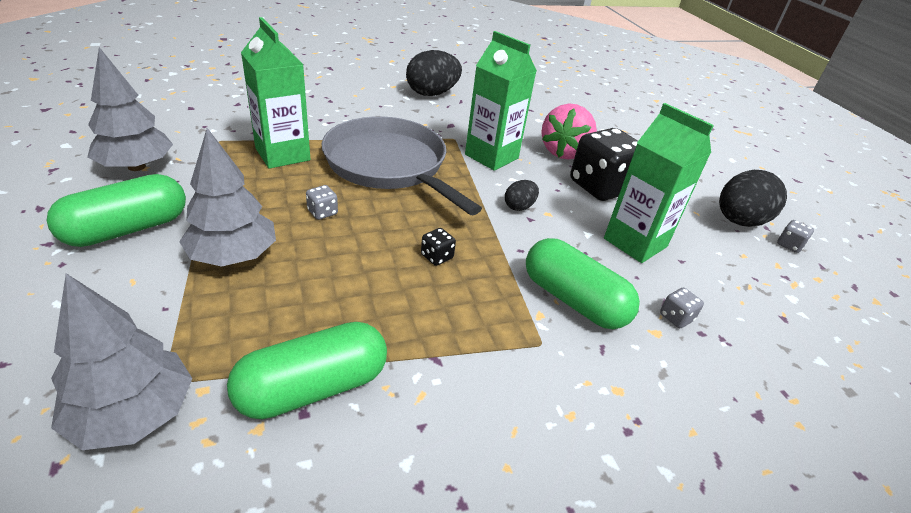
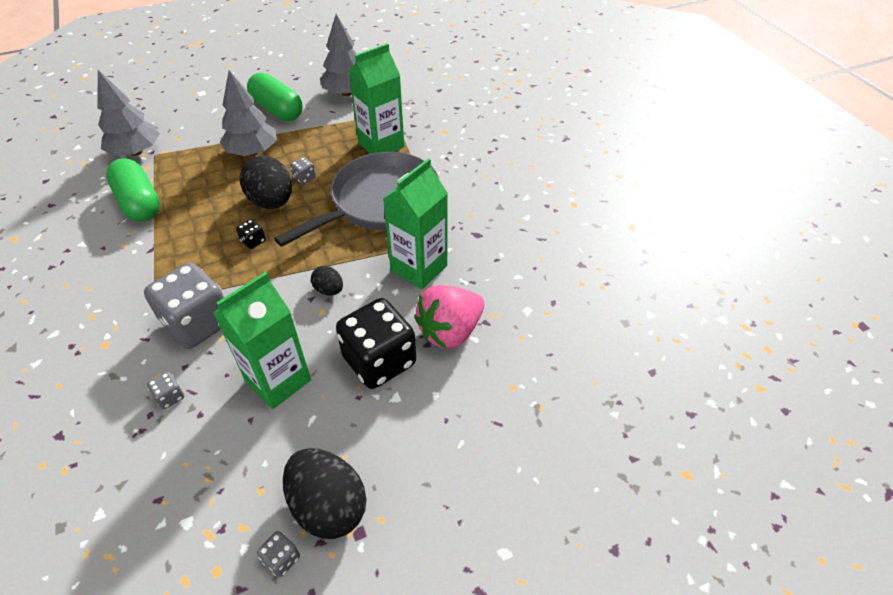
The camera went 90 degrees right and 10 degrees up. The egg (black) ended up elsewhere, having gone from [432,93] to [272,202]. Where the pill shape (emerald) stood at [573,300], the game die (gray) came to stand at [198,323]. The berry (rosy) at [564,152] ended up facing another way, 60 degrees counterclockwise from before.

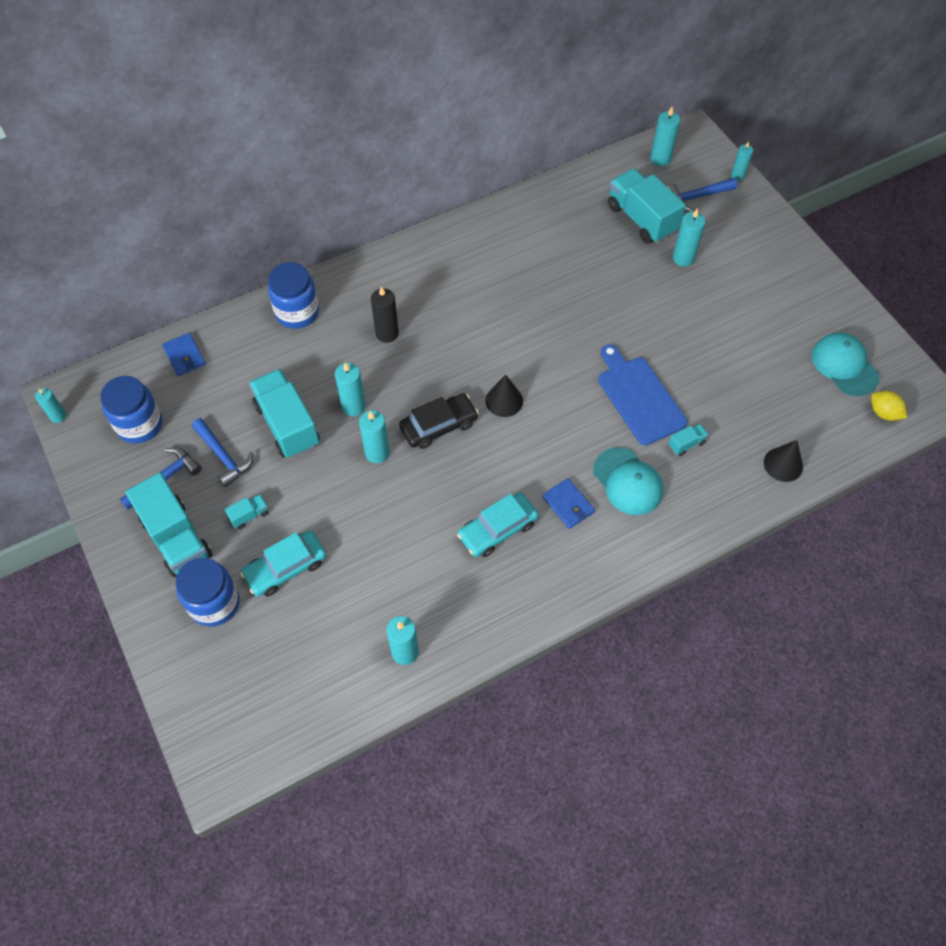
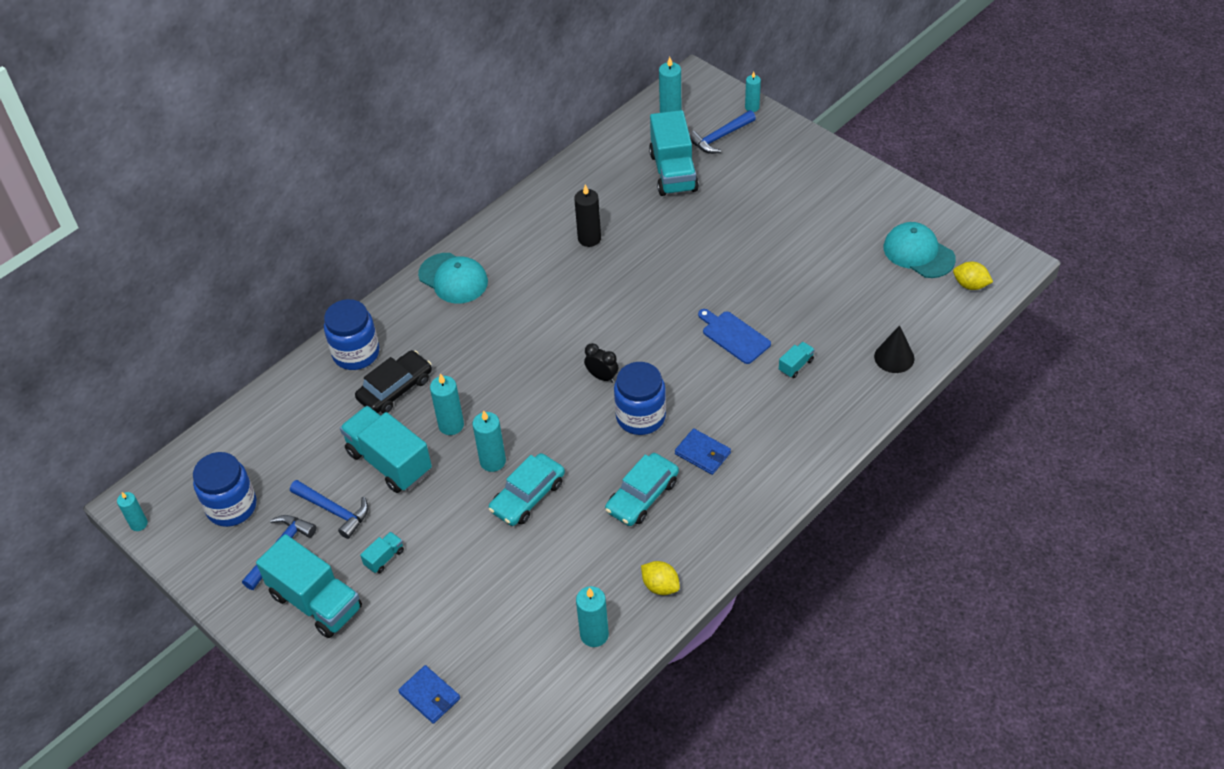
The camera went 15 degrees left and 10 degrees down. The second view lost the pillar candle (aqua) at [683,258]. The second view gained the toy lemon (bright yellow) at [660,586]. The card wallet (cobalt) ended up elsewhere, having gone from [184,356] to [430,696]. The jam jar (cobalt) ended up elsewhere, having gone from [214,603] to [640,416]. The toy car (aqua) ended up elsewhere, having gone from [285,568] to [527,496]. The pillar candle (black) ended up elsewhere, having gone from [387,333] to [589,239]. The toy car (black) ended up elsewhere, having gone from [439,426] to [395,389]. The peaked cap (aqua) ended up elsewhere, having gone from [628,481] to [453,278]. Where the cone shape (black) stood at [504,400], the clock (black) came to stand at [602,377]. The toy truck (aqua) at [641,219] ended up facing another way, 135 degrees counterclockwise from before. The size of the cutting board (cobalt) at [639,397] changed by a factor of 0.66.

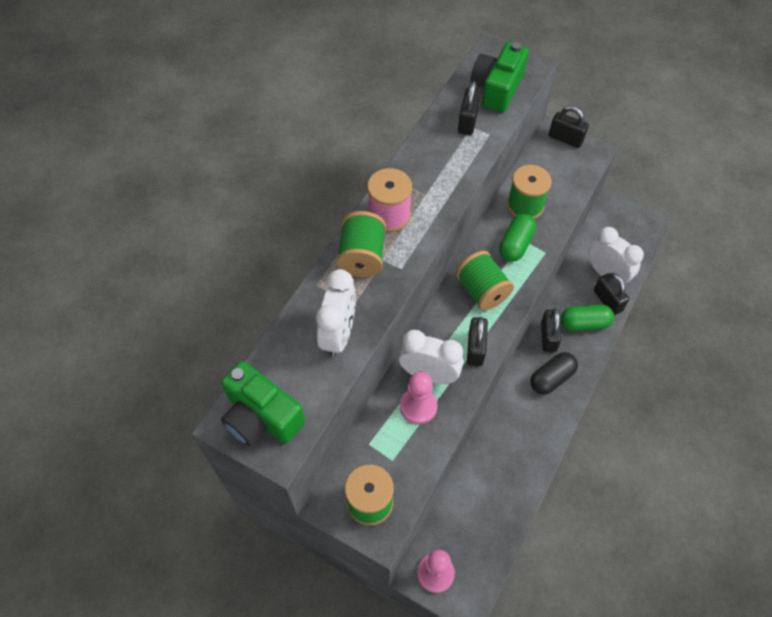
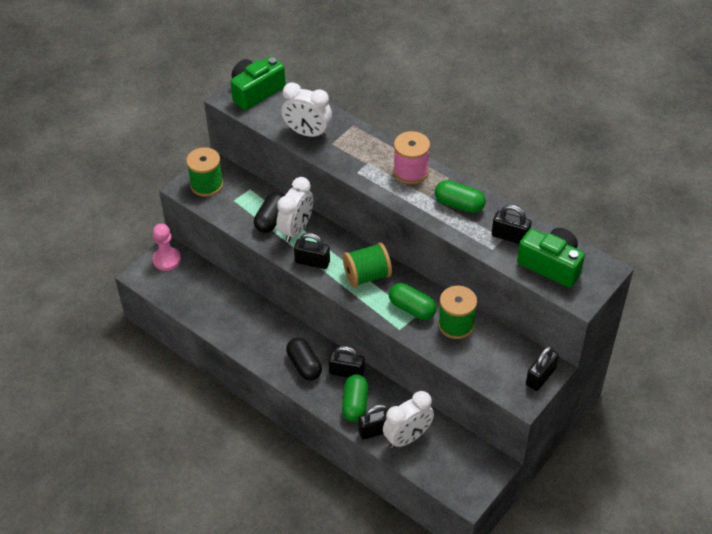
The camera went 100 degrees right and 10 degrees down. The second view lost the reel of thread (emerald) at [362,256]. The second view gained the pill shape (emerald) at [459,205]. Where the pawn (rosy) stood at [418,406], the pill shape (black) came to stand at [271,219].

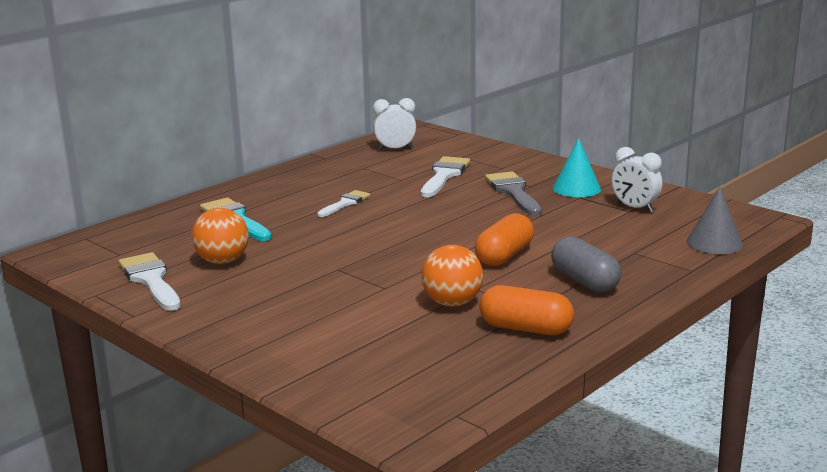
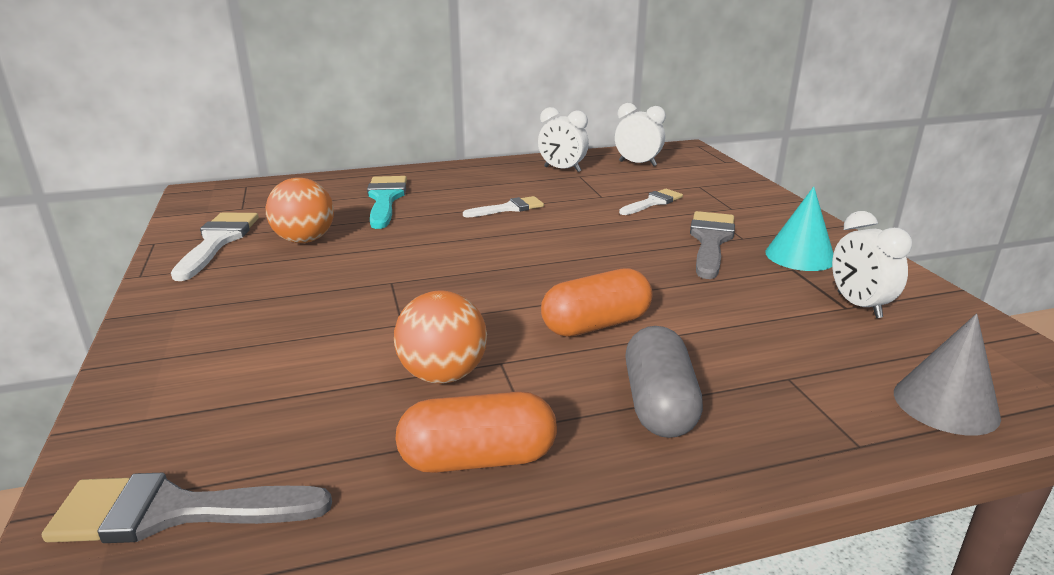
The camera went 30 degrees right and 5 degrees up. The second view gained the paintbrush (gray) at [173,512]. The second view gained the clock (pure white) at [562,169]. The pill shape (bright orange) at [525,329] ended up facing another way, 60 degrees counterclockwise from before. The size of the paintbrush (pure white) at [444,175] changed by a factor of 0.63.

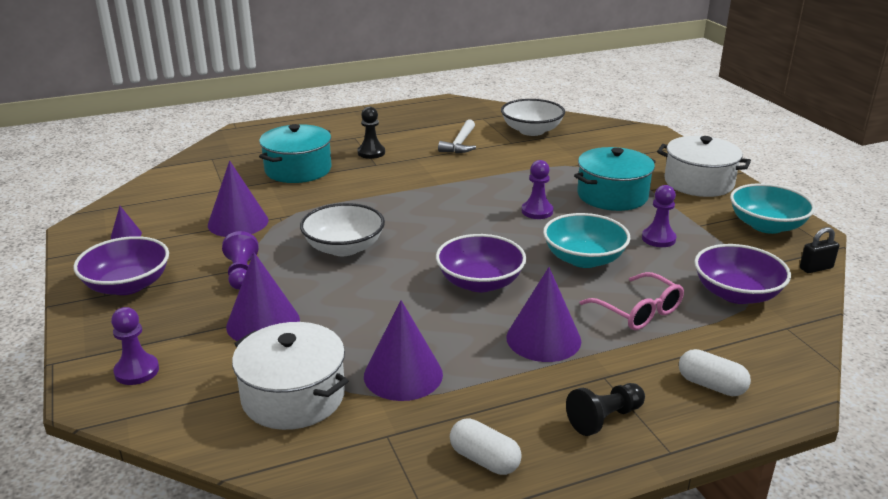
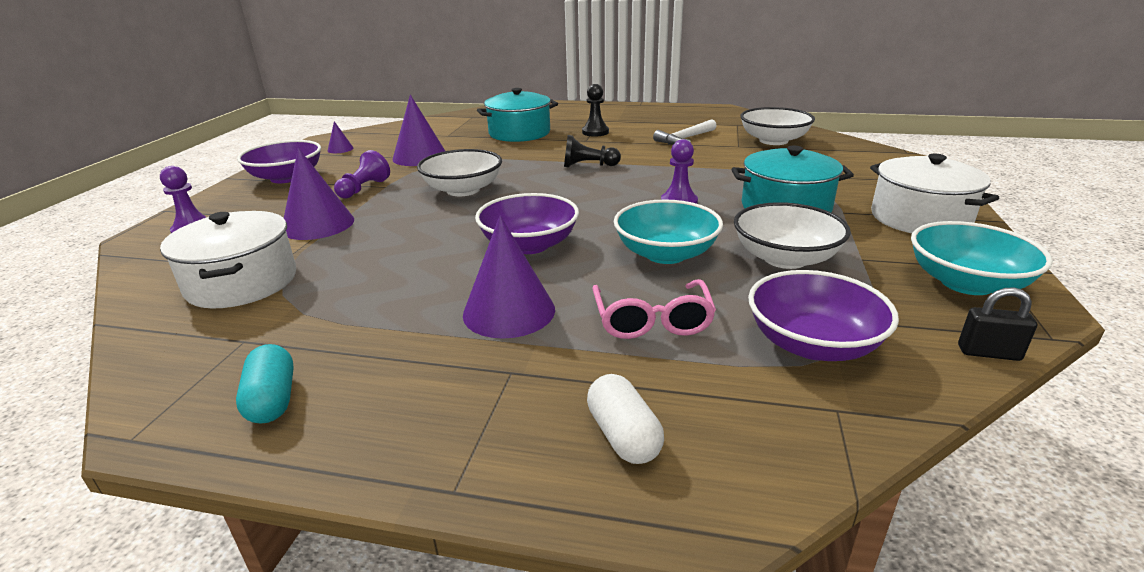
The camera went 35 degrees right and 0 degrees up. The second view lost the cone shape (violet) at [403,375]. The pawn (black) ended up elsewhere, having gone from [604,418] to [588,166]. Where the pawn (violet) stood at [658,239], the deep dish (pure white) came to stand at [785,258]. What was the pill shape (pure white) at [484,459] turned into the pill shape (aqua) at [272,400].

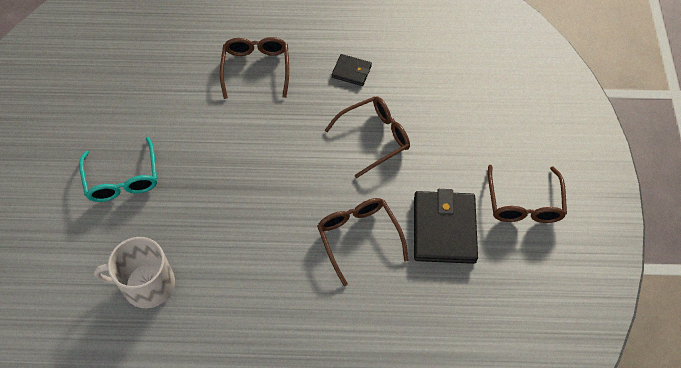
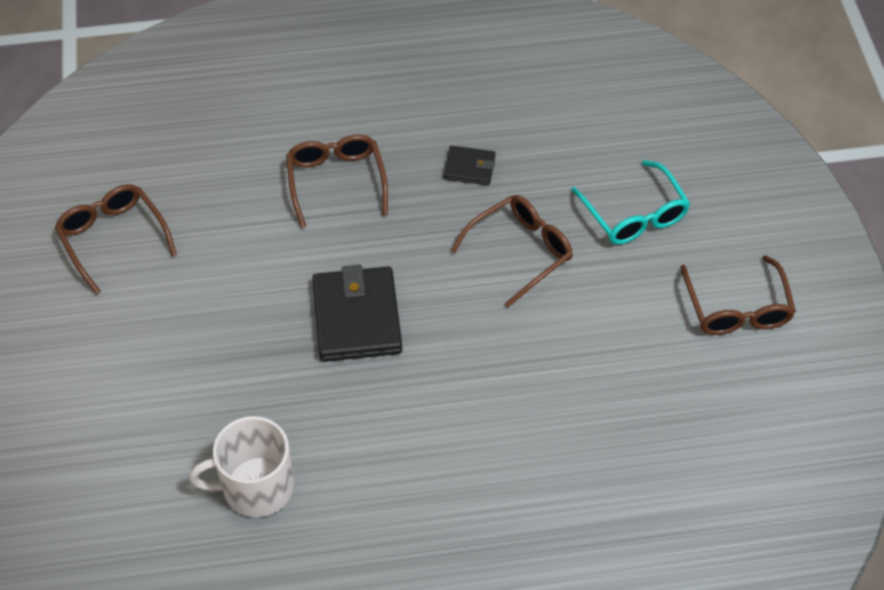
The camera went 10 degrees left and 5 degrees down. The eyeglasses (aqua) ended up elsewhere, having gone from [123,179] to [634,215]. The eyeglasses (brown) ended up elsewhere, having gone from [358,237] to [113,238]. The card wallet (black) ended up elsewhere, having gone from [444,229] to [357,318].

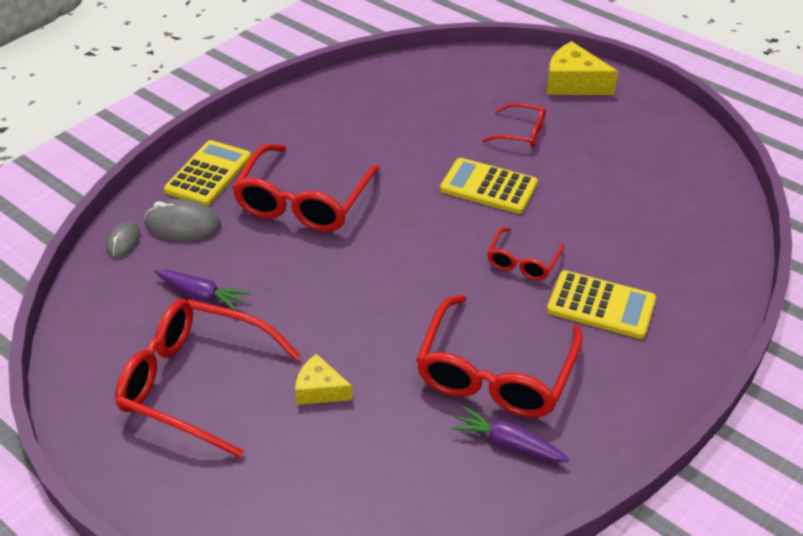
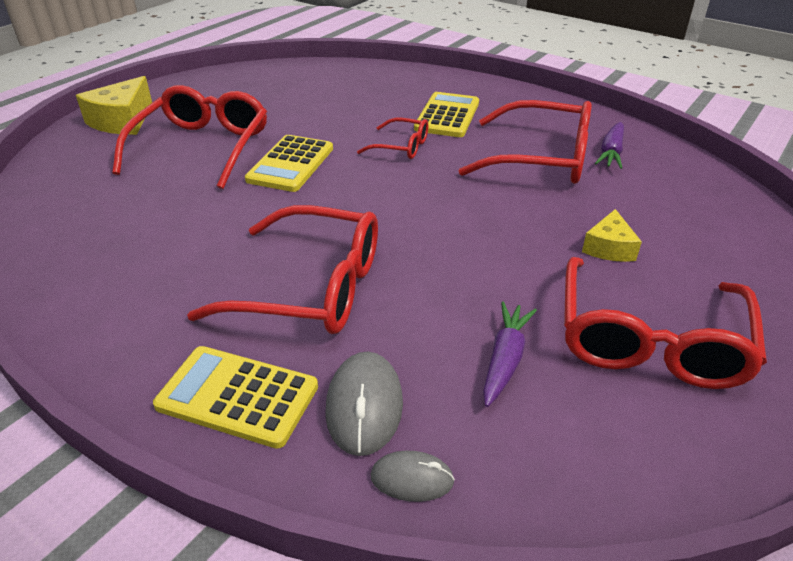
The camera went 95 degrees left and 5 degrees down. The size of the eyeglasses (red) at [520,133] changed by a factor of 1.95.

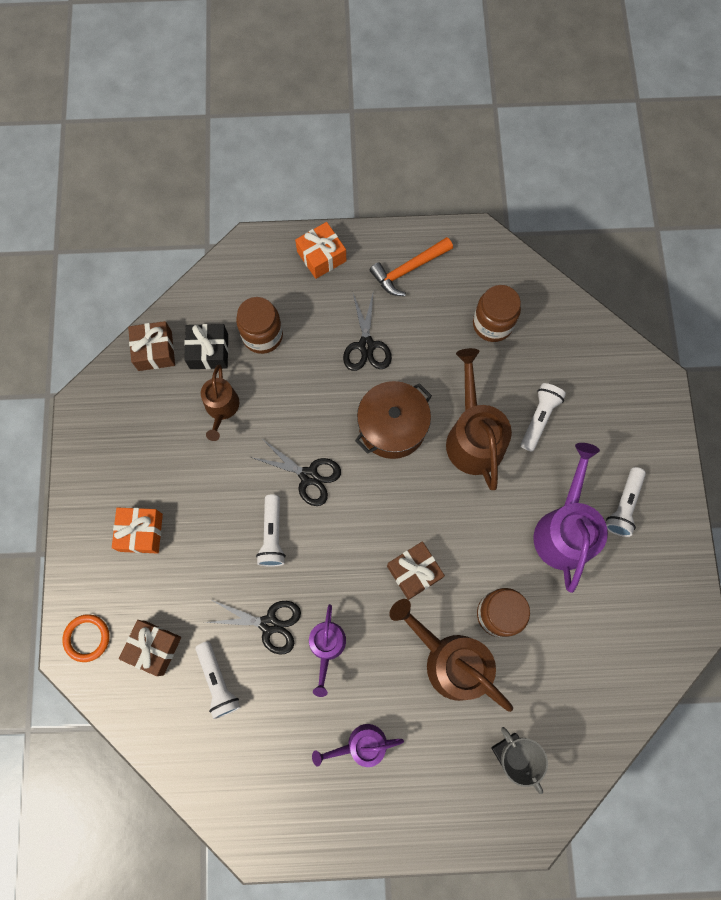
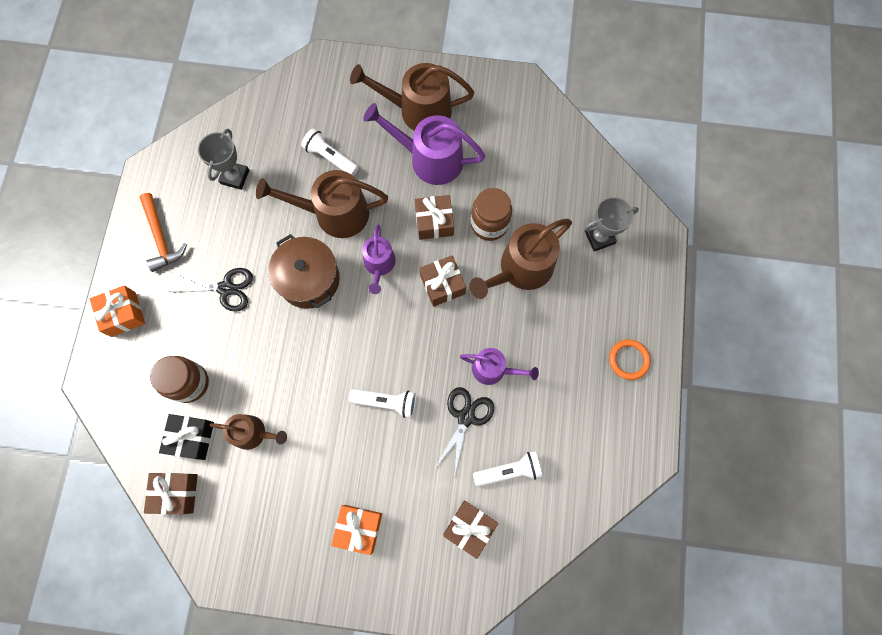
The camera went 80 degrees left and 0 degrees up. The second view lost the scissors (black) at [308,476]. The second view gained the present (brown) at [434,222]. The hoop (bright orange) ended up elsewhere, having gone from [87,638] to [628,360]. The watering pot (violet) ended up elsewhere, having gone from [361,745] to [379,265]. Where the jam jar (brown) stood at [492,324], the award cup (gray) came to stand at [235,177]. Where the torch (pure white) stood at [623,505], the watering pot (brown) came to stand at [418,110].

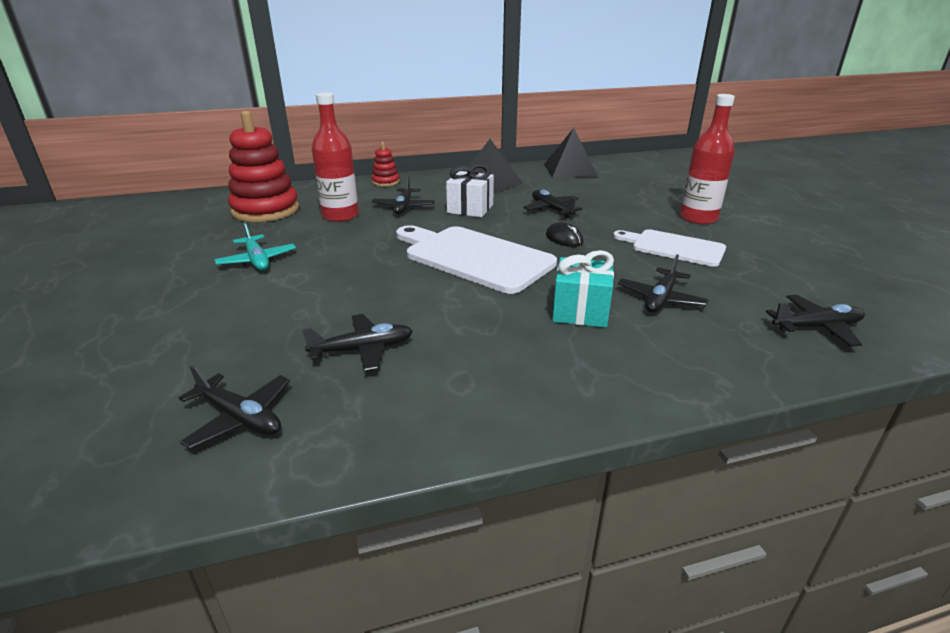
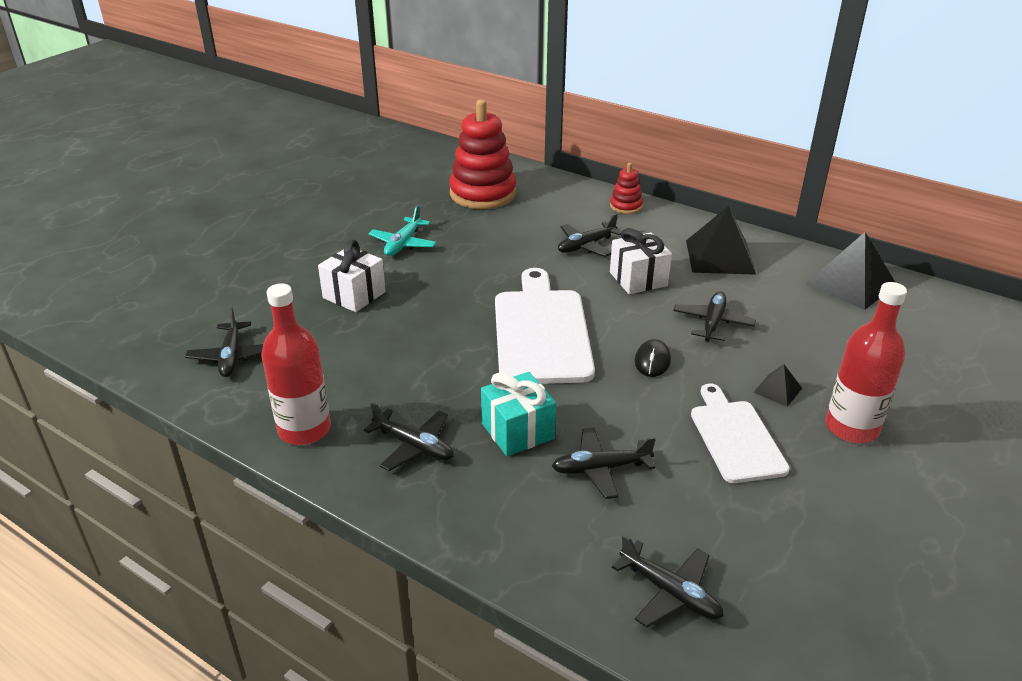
The camera went 50 degrees right and 5 degrees up. The second view gained the present (pure white) at [354,295]. The second view gained the pyramid (black) at [777,390]. The toy plane (black) ended up elsewhere, having gone from [363,349] to [414,446]. The bottle (red) ended up elsewhere, having gone from [340,216] to [304,429].

